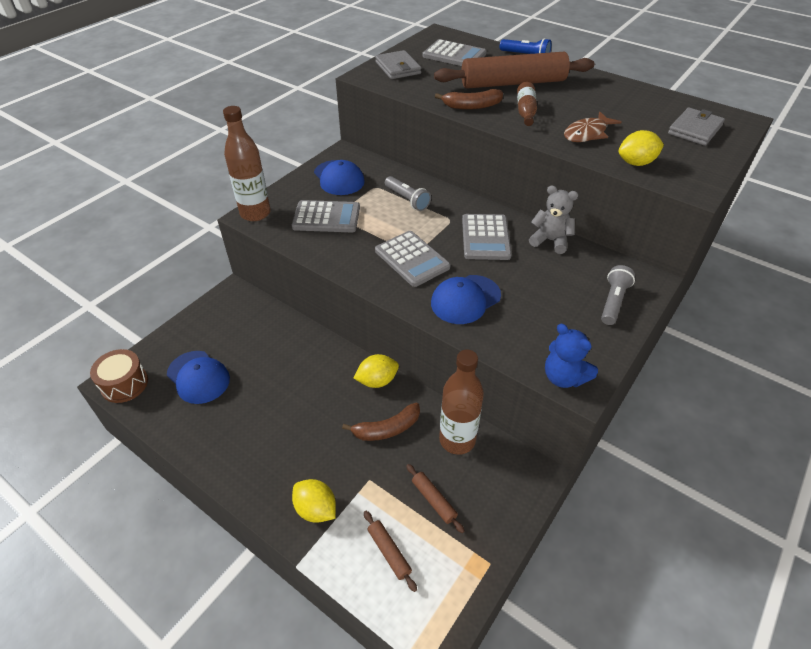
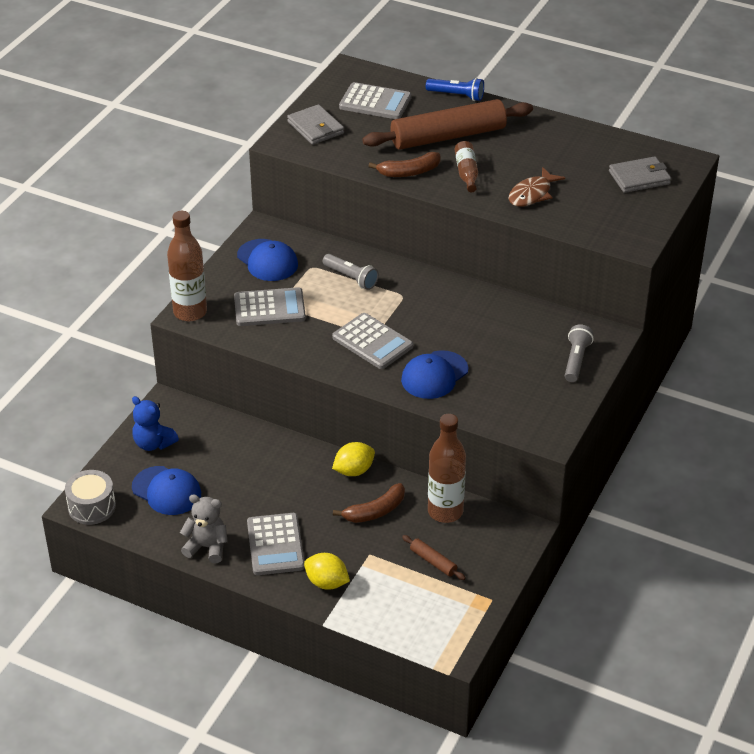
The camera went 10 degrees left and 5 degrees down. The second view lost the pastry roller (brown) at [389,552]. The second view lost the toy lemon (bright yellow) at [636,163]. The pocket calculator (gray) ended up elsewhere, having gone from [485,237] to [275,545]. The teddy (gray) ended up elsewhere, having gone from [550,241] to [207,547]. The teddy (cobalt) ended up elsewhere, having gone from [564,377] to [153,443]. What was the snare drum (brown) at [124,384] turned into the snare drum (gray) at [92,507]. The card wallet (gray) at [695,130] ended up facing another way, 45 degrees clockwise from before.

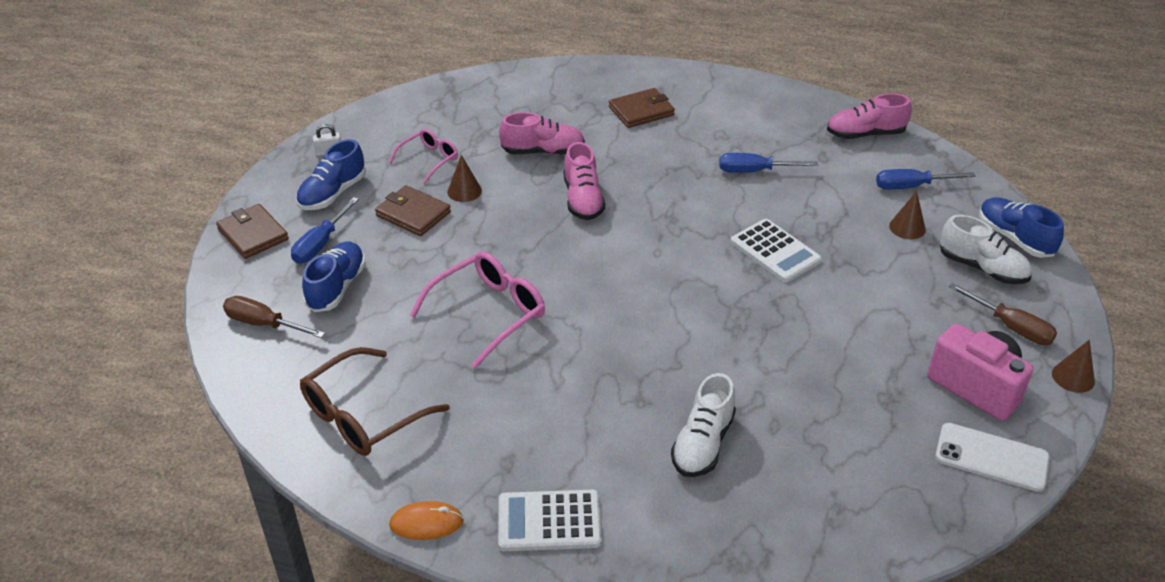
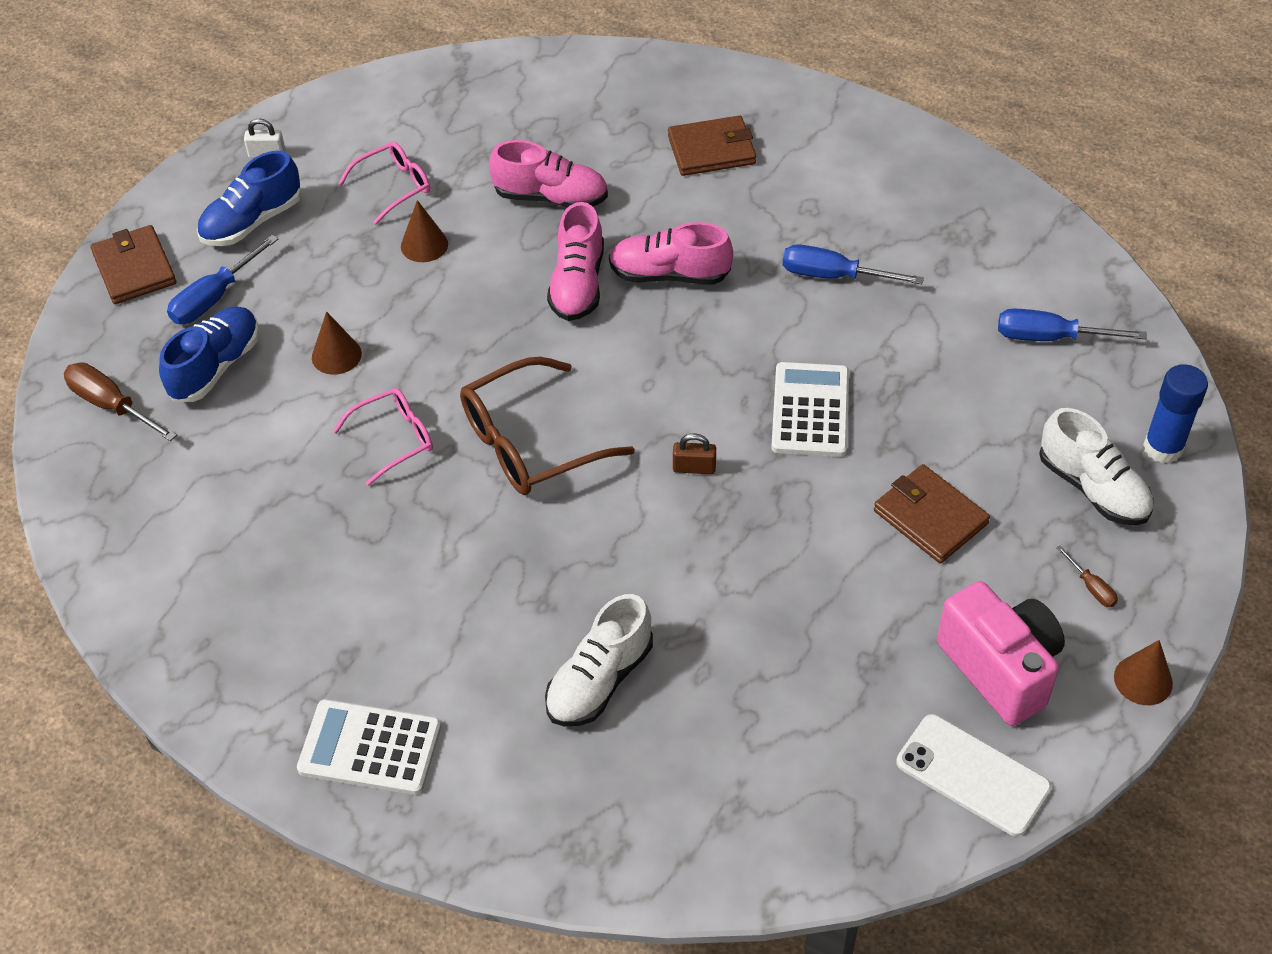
The camera went 15 degrees right and 10 degrees up. The second view lost the computer mouse (bright orange) at [426,523]. The second view gained the small lock (brown) at [694,468]. The eyeglasses (brown) ended up elsewhere, having gone from [363,415] to [530,443]. The card wallet (brown) ended up elsewhere, having gone from [413,214] to [930,517]. The shoe (rosy) ended up elsewhere, having gone from [865,134] to [669,274]. The cone shape (brown) ended up elsewhere, having gone from [907,227] to [336,355]. Where the shoe (cobalt) stood at [1014,238], the glue (cobalt) came to stand at [1163,448]. The pocket calculator (pure white) at [775,251] ended up facing another way, 150 degrees counterclockwise from before. The size of the eyeglasses (rosy) at [489,313] changed by a factor of 0.60. The size of the flat screwdriver (brown) at [1011,327] changed by a factor of 0.52.

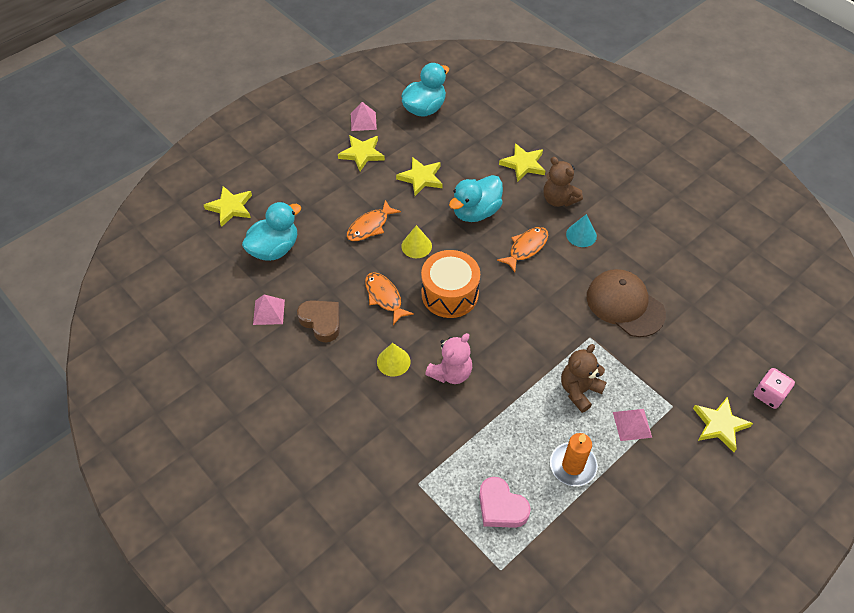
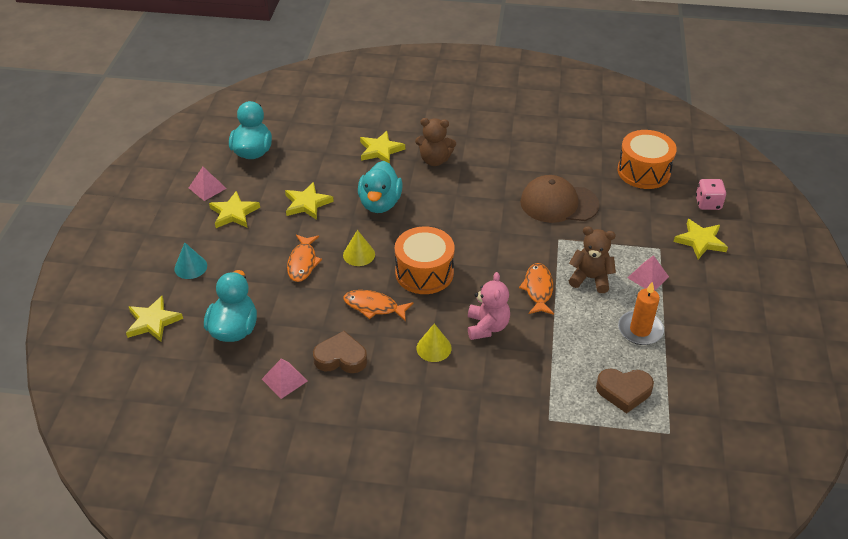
The camera went 40 degrees left and 10 degrees down. The second view gained the snare drum (bright orange) at [643,171]. The toy fish (bright orange) ended up elsewhere, having gone from [526,248] to [538,289]. The cone shape (aqua) ended up elsewhere, having gone from [581,235] to [190,267]. What was the heart (rosy) at [501,507] turned into the heart (brown) at [624,391]. The teddy (brown) at [579,390] ended up facing another way, 105 degrees clockwise from before.

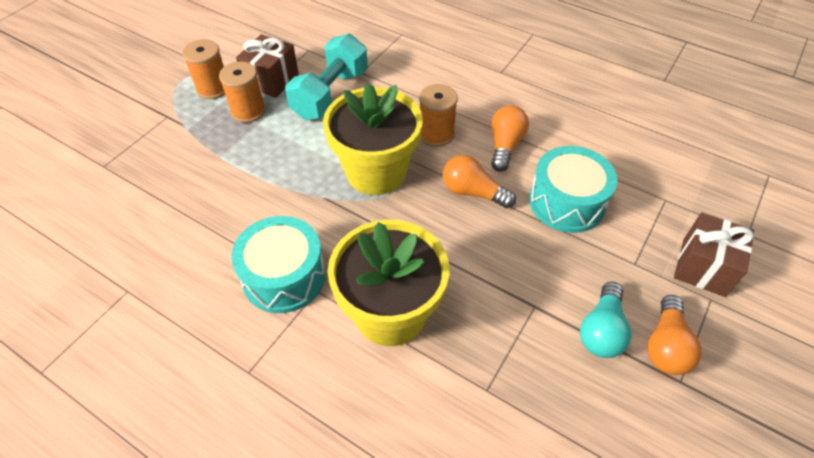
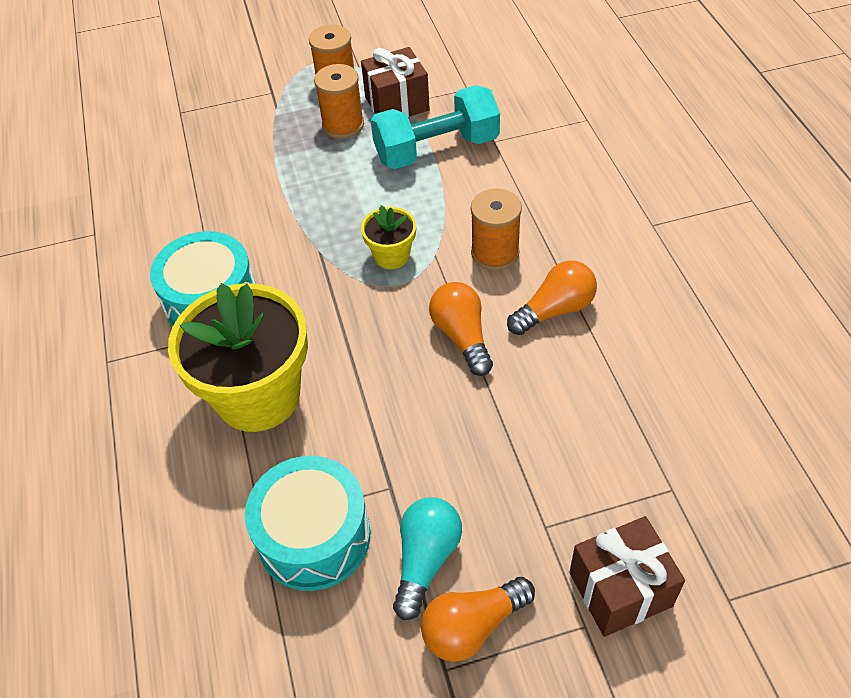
The camera went 45 degrees right and 0 degrees up. The snare drum (aqua) ended up elsewhere, having gone from [566,202] to [314,536]. The light bulb (aqua) at [601,330] ended up facing another way, 135 degrees clockwise from before. The size of the plant pot (bright yellow) at [376,172] changed by a factor of 0.47.

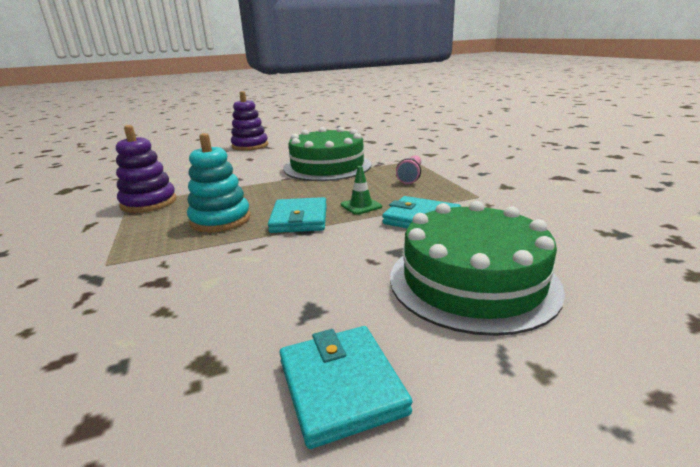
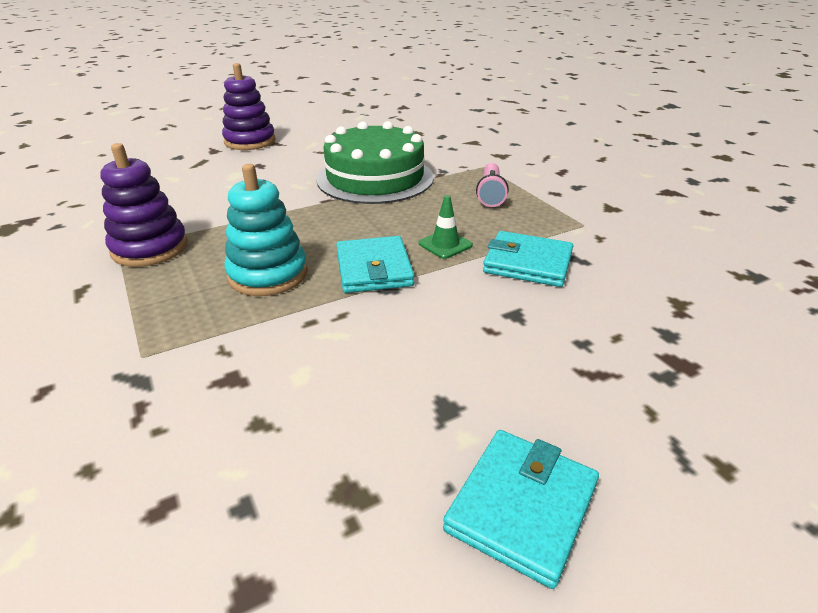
The camera went 10 degrees left and 10 degrees up. The second view lost the cake (emerald) at [472,281]. The card wallet (aqua) at [341,386] ended up facing another way, 60 degrees clockwise from before.

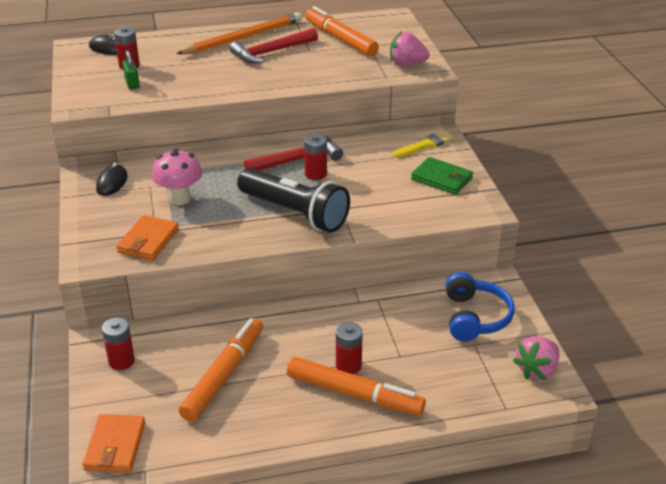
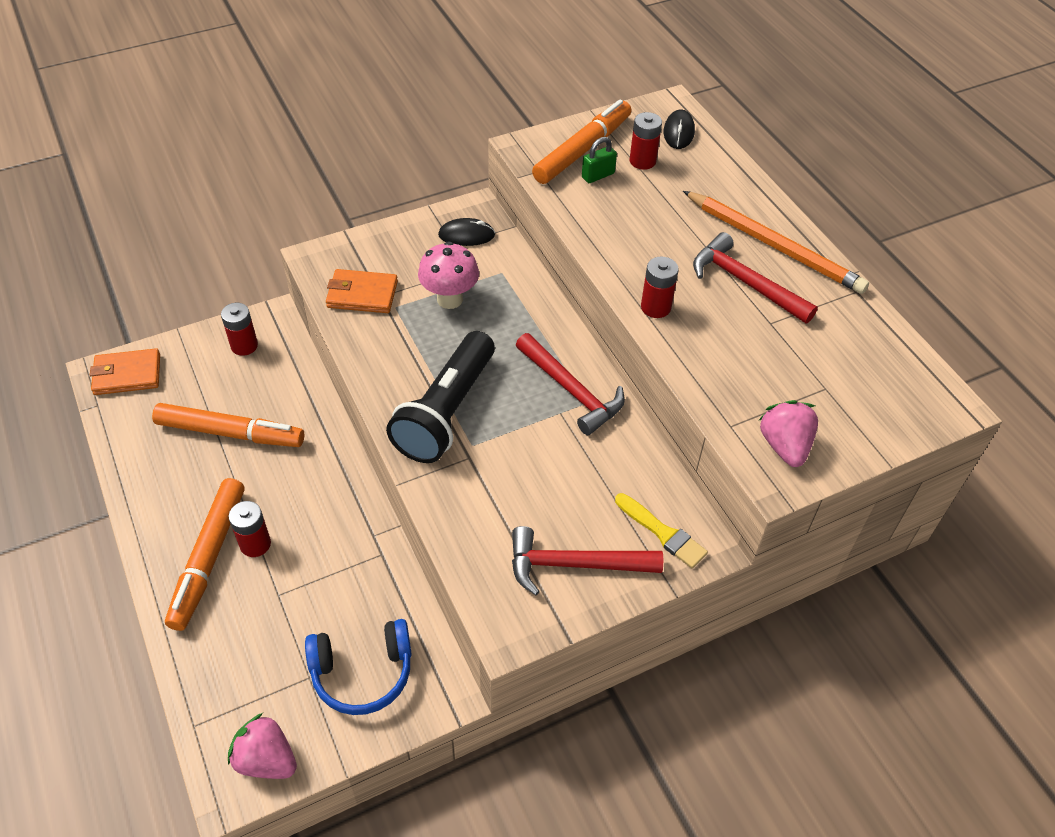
The camera went 75 degrees right and 15 degrees up. The power cell (red) ended up elsewhere, having gone from [315,174] to [655,307]. The marker pen (bright orange) ended up elsewhere, having gone from [340,39] to [582,150]. Where the card wallet (emerald) stood at [441,179], the hammer (red) came to stand at [574,565].

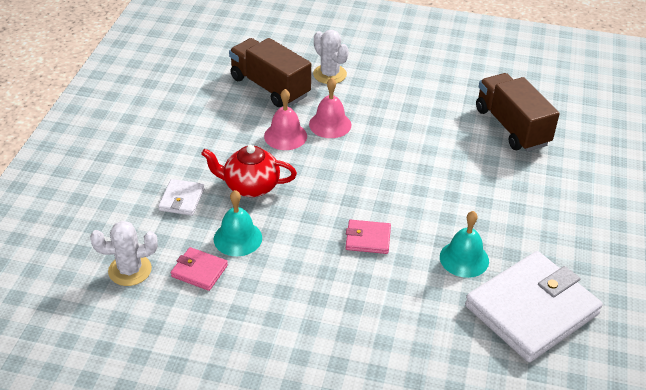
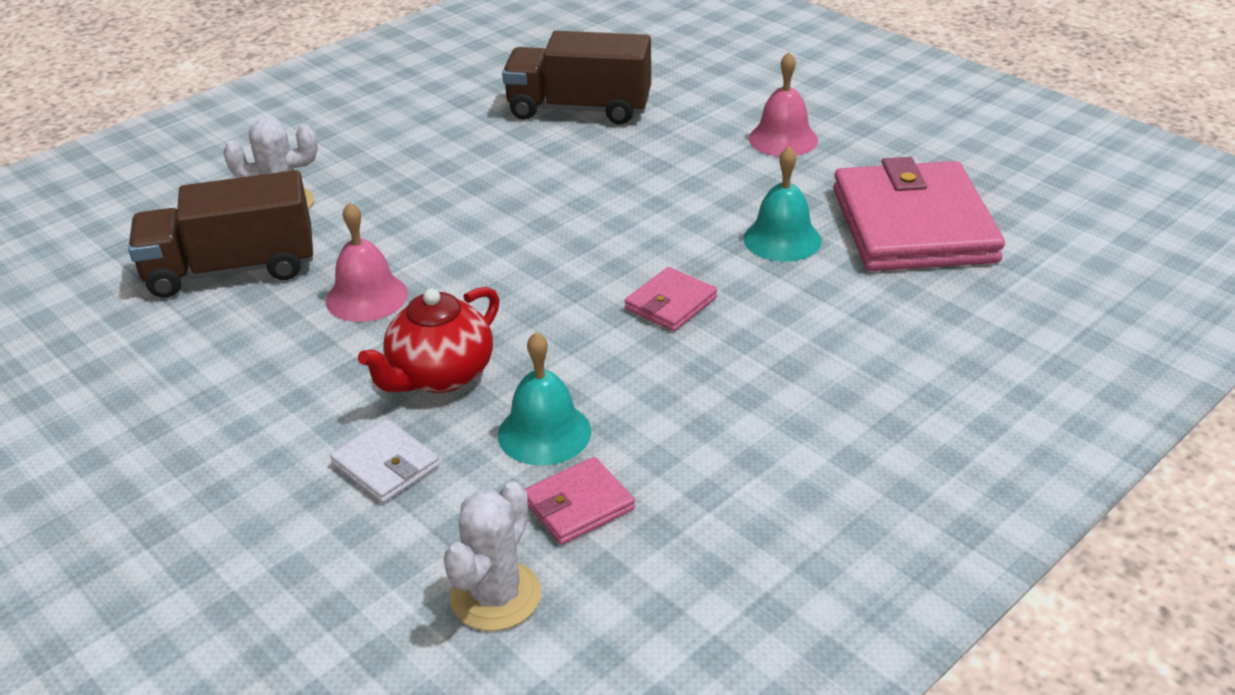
The camera went 55 degrees left and 5 degrees down. The hand bell (rosy) ended up elsewhere, having gone from [330,124] to [783,139]. What was the card wallet (pure white) at [531,310] turned into the card wallet (rosy) at [913,225].

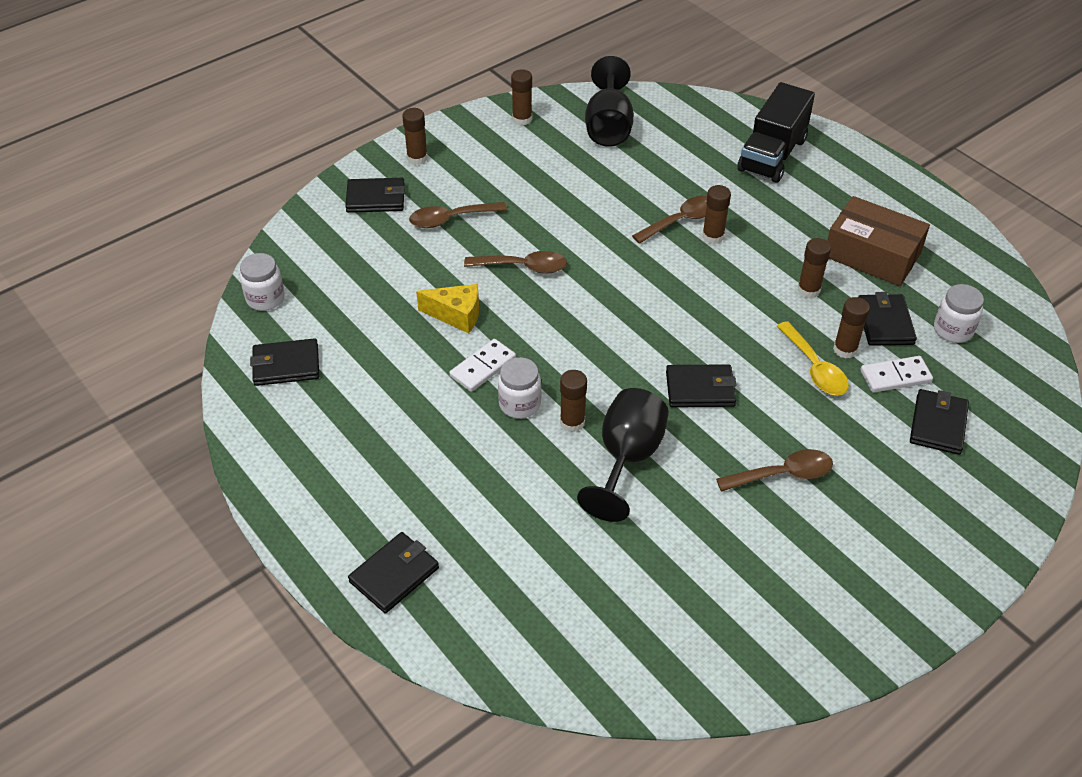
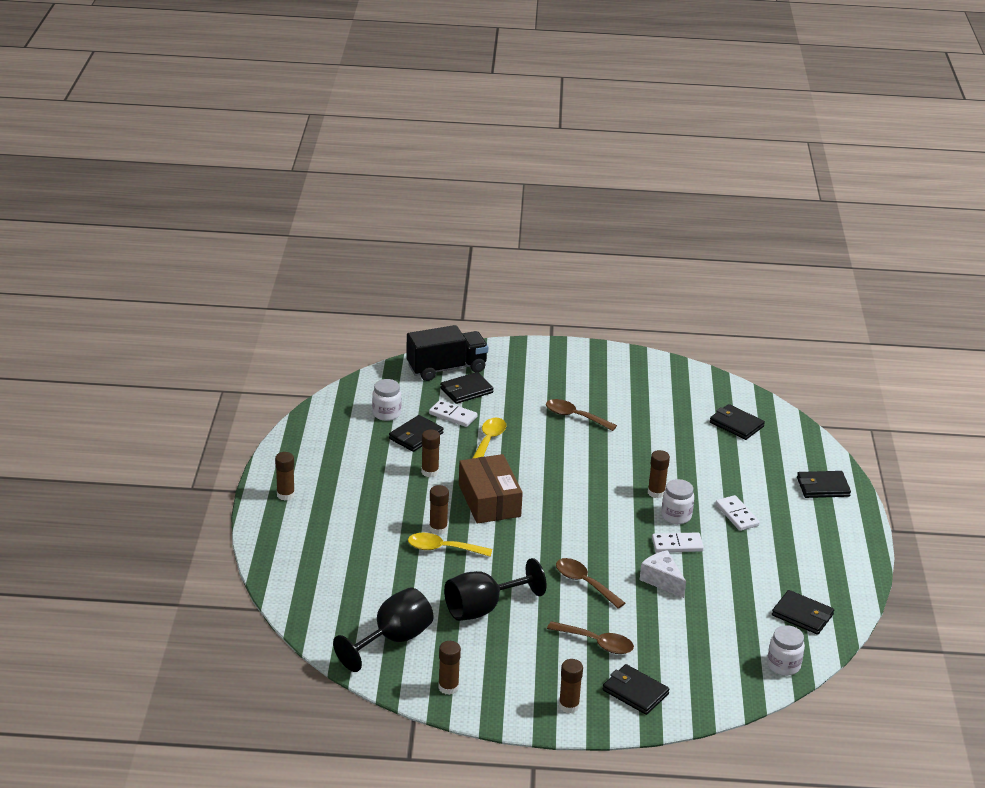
The camera went 140 degrees left and 15 degrees down. The second view gained the domino tile (pure white) at [737,515]. The chalice (black) ended up elsewhere, having gone from [627,458] to [483,608]. The card wallet (black) ended up elsewhere, having gone from [700,389] to [736,424]. The toy truck (black) ended up elsewhere, having gone from [772,155] to [446,368]. The box (brown) ended up elsewhere, having gone from [872,255] to [489,500]. The glue (brown) ended up elsewhere, having gone from [845,349] to [285,495]. What was the cheese wedge (bright yellow) at [456,315] turned into the cheese wedge (pure white) at [662,580]. What was the tablespoon (brown) at [681,221] turned into the tablespoon (bright yellow) at [443,549].

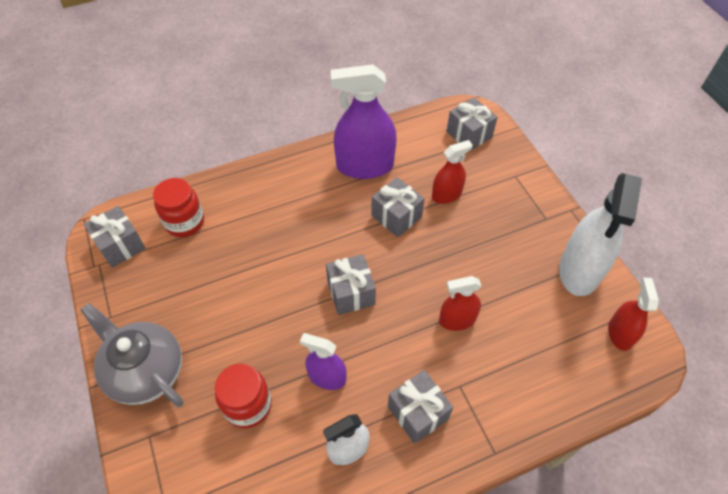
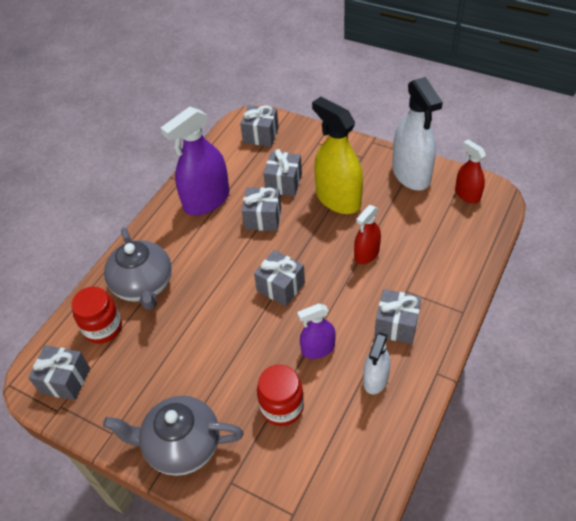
The camera went 35 degrees left and 5 degrees down. The second view gained the tea pot (gray) at [143,285]. The second view gained the spray bottle (bright yellow) at [338,199]. Where the spray bottle (red) stood at [446,195], the present (gray) came to stand at [284,183].

